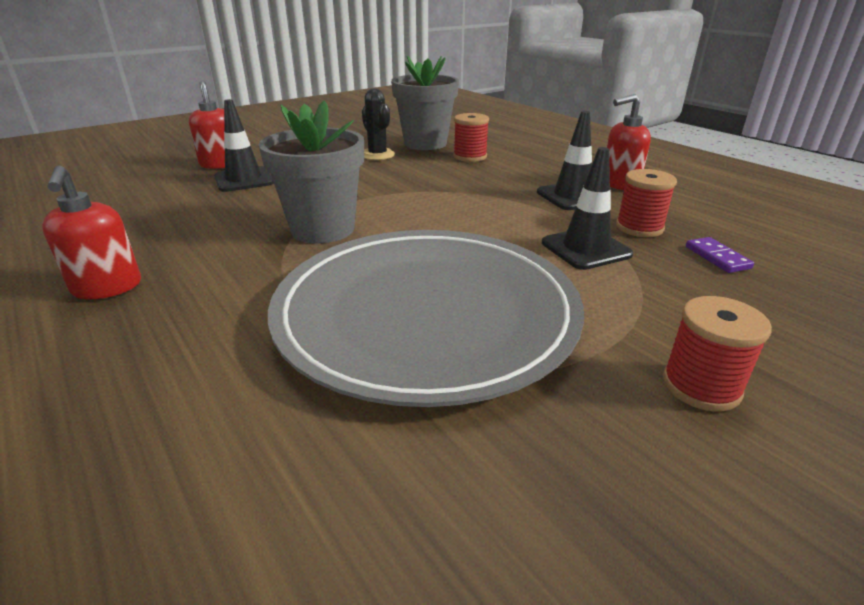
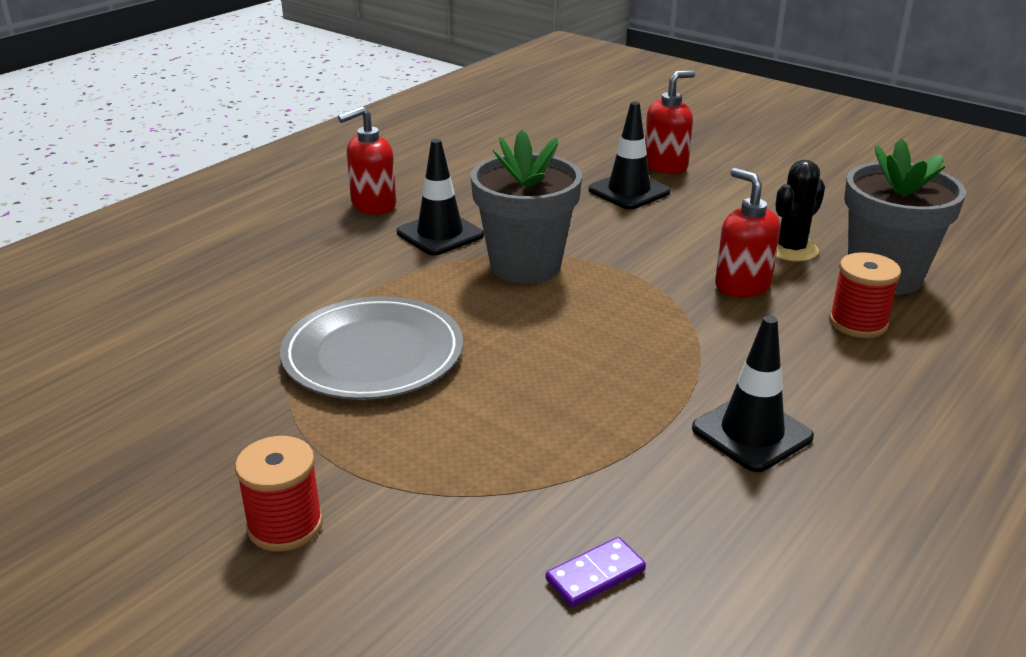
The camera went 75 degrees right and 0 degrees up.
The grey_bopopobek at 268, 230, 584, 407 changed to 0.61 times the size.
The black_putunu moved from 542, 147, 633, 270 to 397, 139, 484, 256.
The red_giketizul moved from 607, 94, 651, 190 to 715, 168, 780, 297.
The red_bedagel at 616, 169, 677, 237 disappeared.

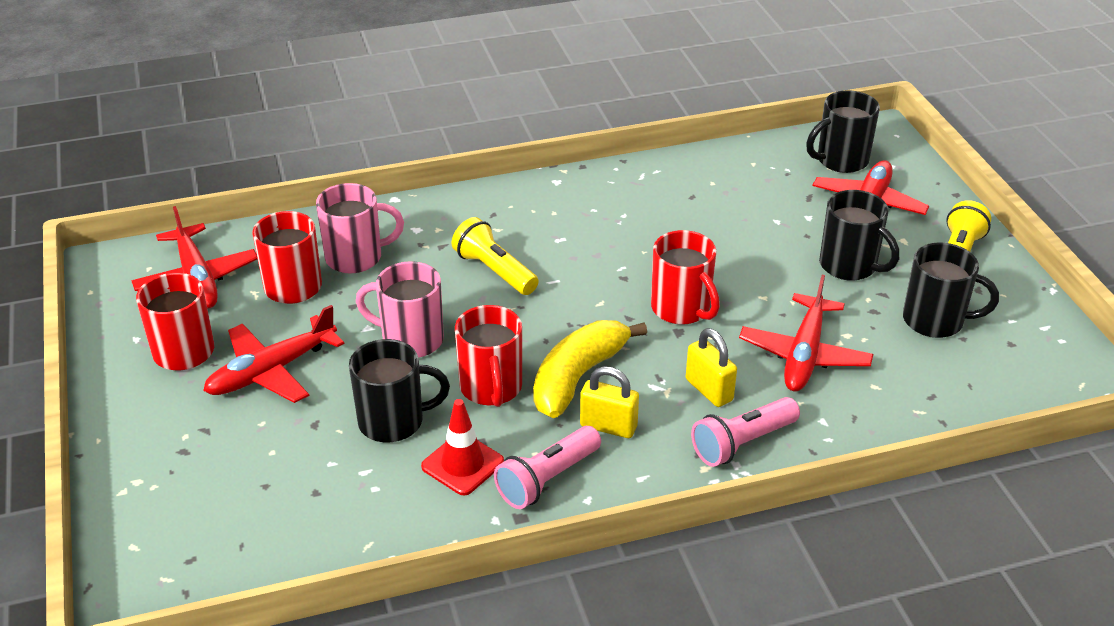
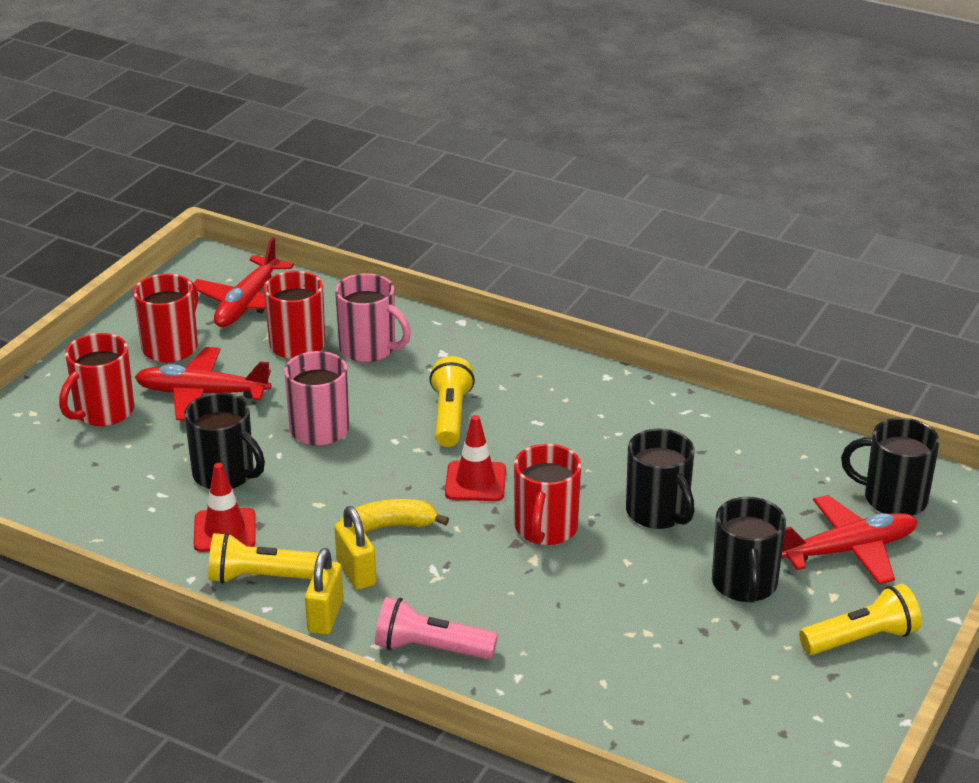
The camera went 45 degrees right and 5 degrees down.
The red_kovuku moved from 455, 305, 522, 407 to 59, 333, 134, 426.
The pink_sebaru at 494, 426, 601, 509 became the yellow_sebaru at 208, 532, 318, 584.
The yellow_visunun at 533, 320, 647, 418 changed to 0.67 times the size.
The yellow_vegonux moved from 686, 328, 737, 407 to 305, 548, 343, 635.
The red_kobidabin at 739, 275, 873, 392 disappeared.
The black_kovuku moved from 903, 243, 999, 338 to 626, 428, 695, 529.
The red_putunu at 445, 415, 506, 501 appeared.

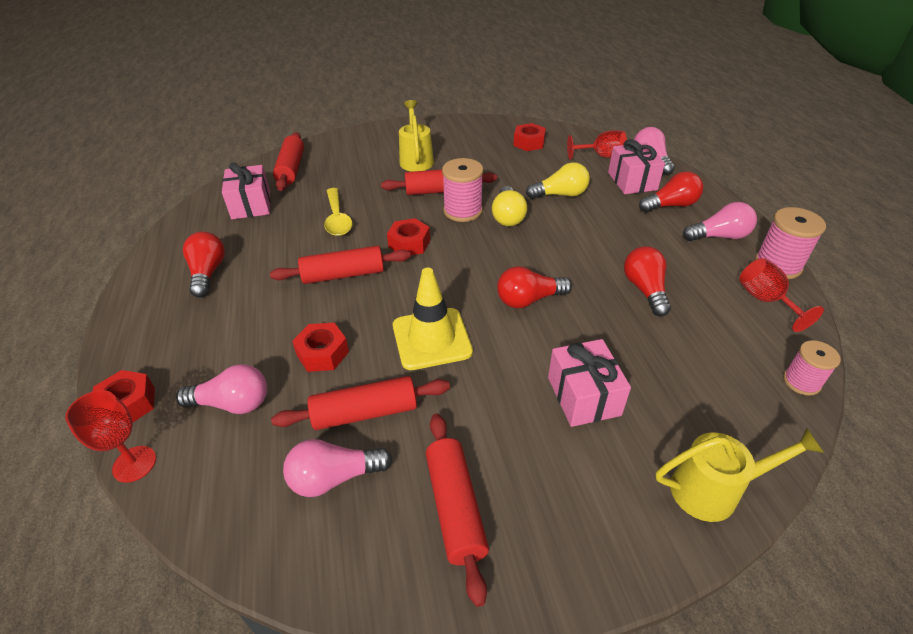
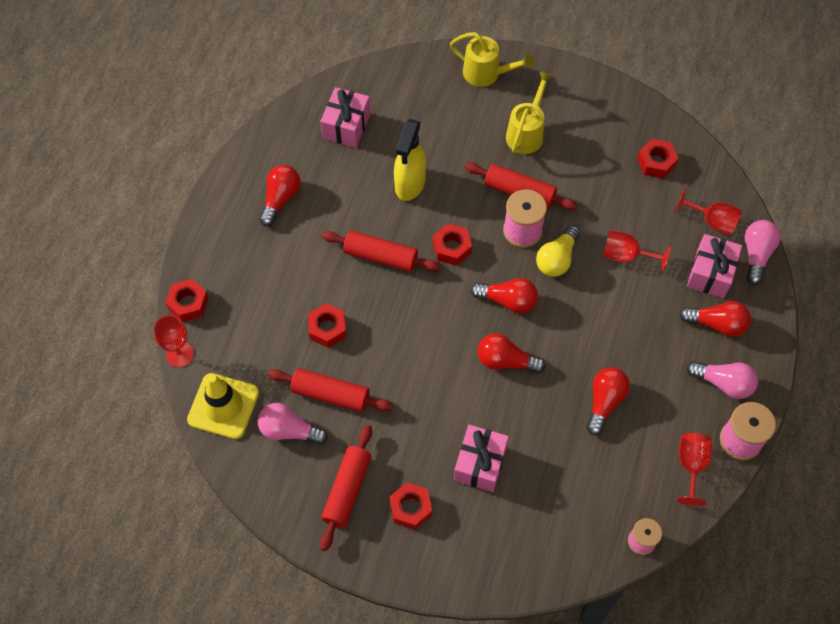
The camera went 30 degrees right and 20 degrees up.
The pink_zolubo at 176, 364, 267, 414 disappeared.
The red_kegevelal at 273, 132, 304, 191 disappeared.
The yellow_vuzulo at 324, 188, 352, 236 was replaced by the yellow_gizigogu at 394, 119, 426, 201.
The yellow_putunu moved from 393, 268, 473, 370 to 187, 373, 259, 439.
The yellow_zolubo at 526, 162, 590, 199 was replaced by the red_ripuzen at 603, 230, 671, 272.
The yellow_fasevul moved from 656, 428, 824, 522 to 450, 32, 534, 87.
The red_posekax at 390, 482, 432, 530 appeared.
The red_zolubo at 471, 278, 538, 314 appeared.

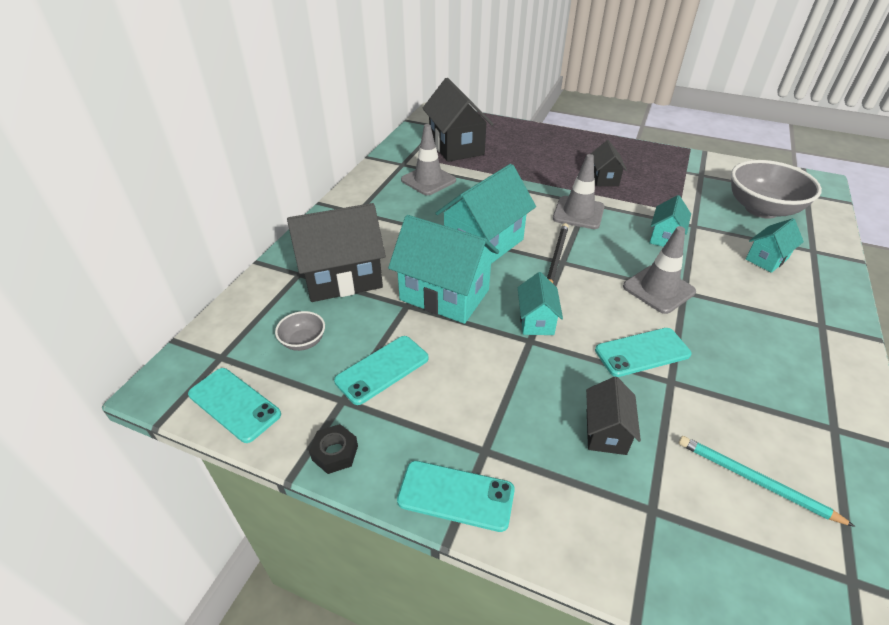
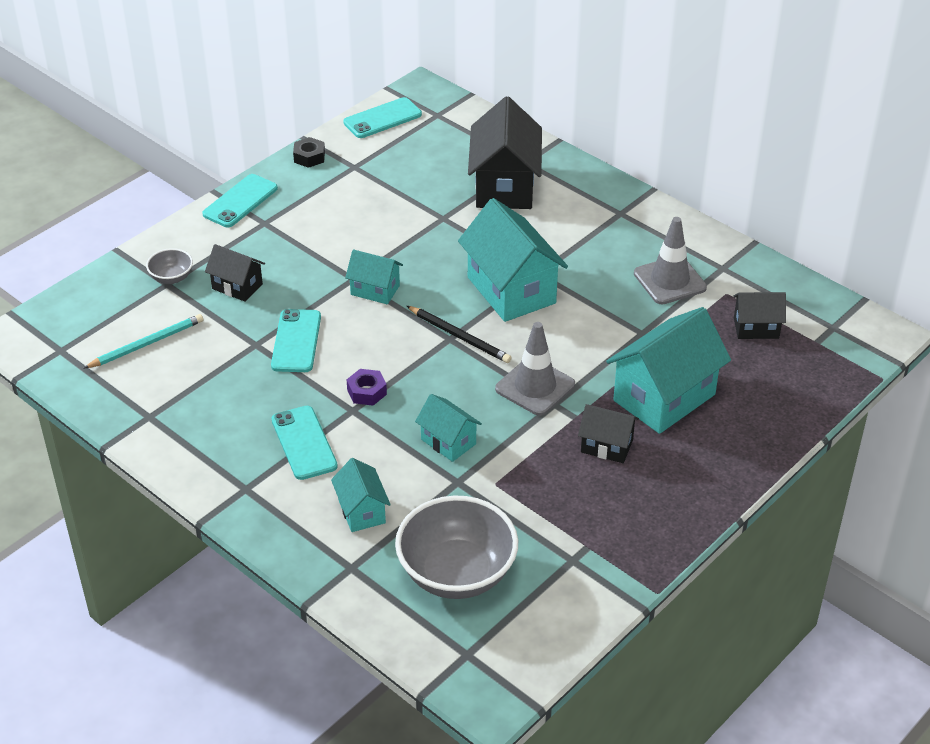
The camera went 110 degrees right and 0 degrees up.
The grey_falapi moved from 275, 311, 325, 351 to 146, 248, 193, 284.
The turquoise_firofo moved from 334, 336, 429, 405 to 272, 406, 338, 480.
The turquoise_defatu moved from 388, 215, 499, 324 to 606, 307, 731, 434.
The black_defatu at 422, 78, 493, 162 changed to 0.52 times the size.
The grey_putunu at 623, 226, 696, 314 was replaced by the purple_posekax at 347, 369, 387, 406.

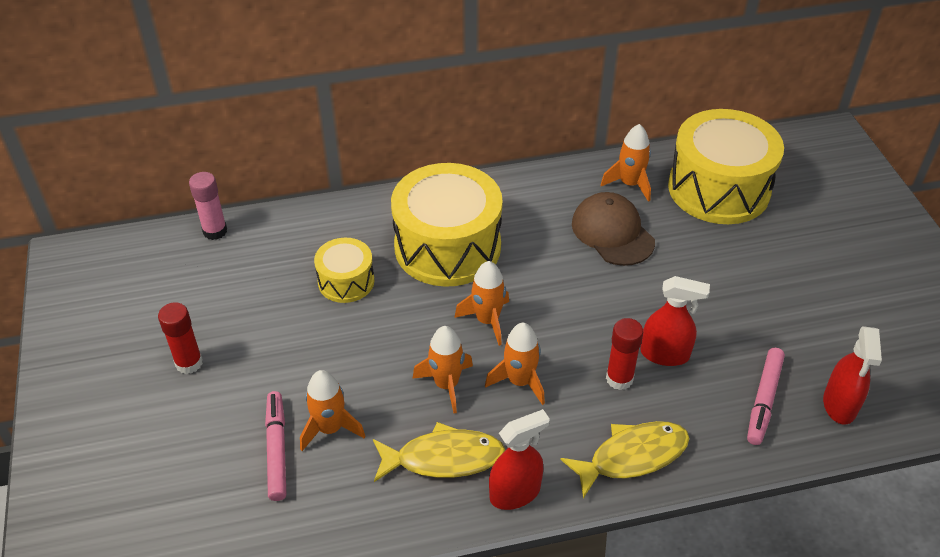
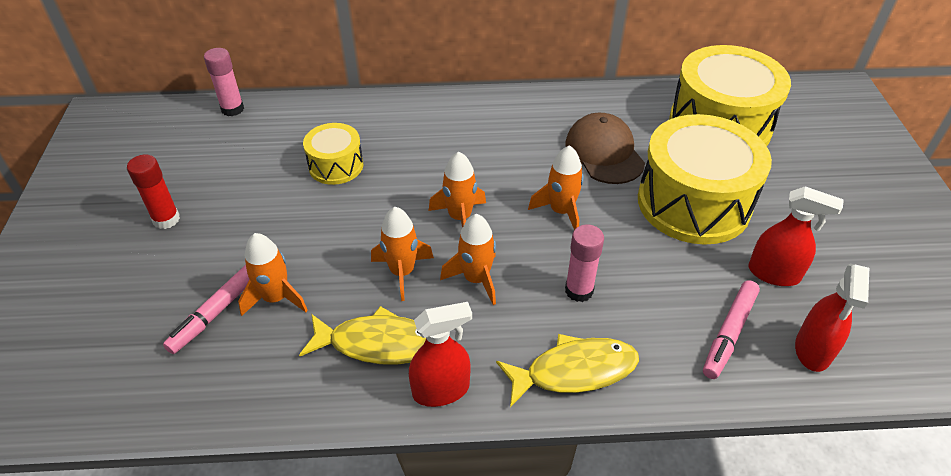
The camera went 10 degrees right and 0 degrees up.
The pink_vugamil at 265, 391, 286, 501 turned 150 degrees counterclockwise.
The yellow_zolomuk moved from 391, 163, 503, 287 to 638, 114, 772, 245.
The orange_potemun moved from 601, 124, 651, 202 to 528, 145, 584, 230.
The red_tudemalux at 606, 318, 643, 390 became the pink_tudemalux at 565, 225, 604, 302.
The red_gizigogu moved from 640, 276, 710, 366 to 748, 186, 844, 286.

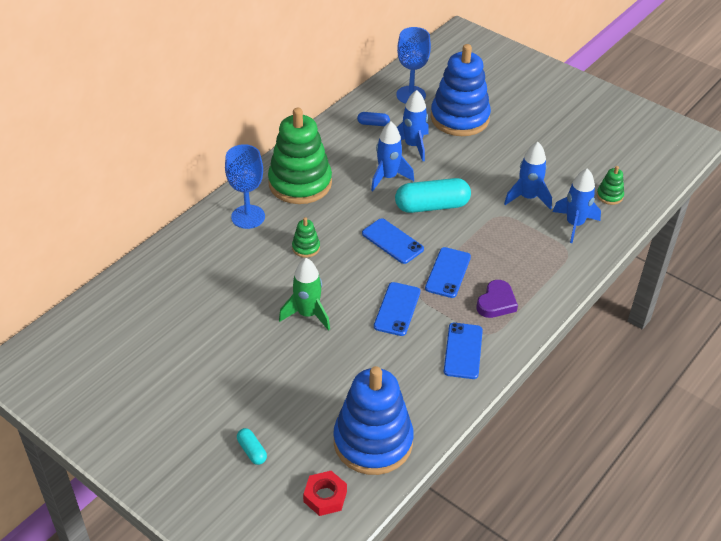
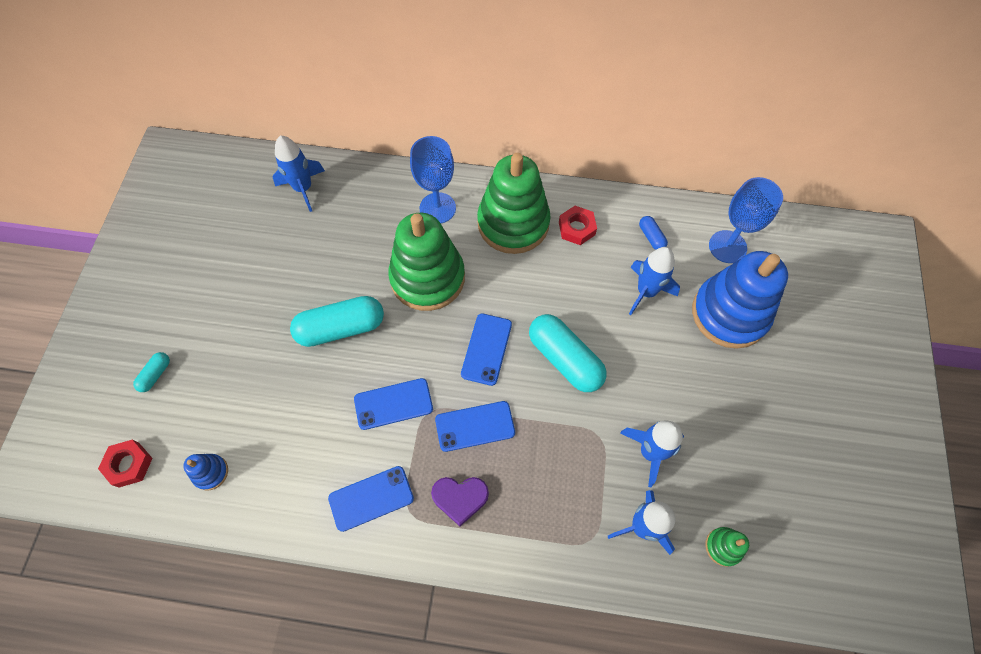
The camera went 60 degrees right and 20 degrees up.
The green_potemun at 279, 258, 330, 331 was replaced by the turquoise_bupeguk at 290, 296, 384, 347.
The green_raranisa at 292, 217, 320, 258 changed to 2.41 times the size.
The blue_raranisa at 333, 366, 414, 475 changed to 0.42 times the size.
The blue_potemun moved from 371, 121, 414, 191 to 273, 136, 325, 212.
The red_posekax at 559, 206, 597, 245 appeared.

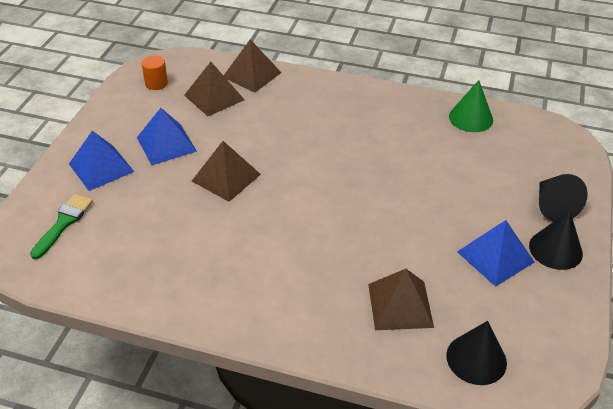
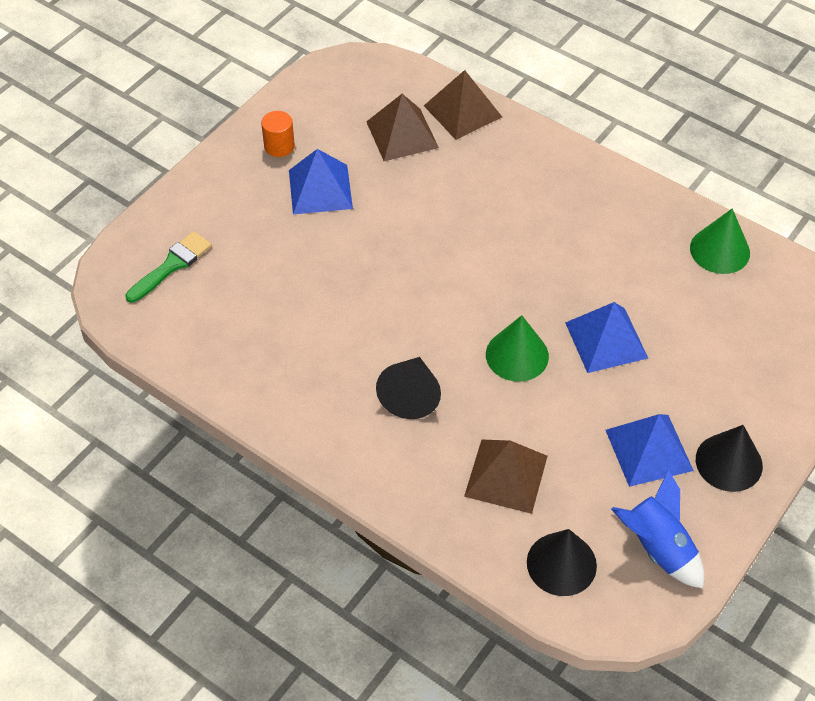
The camera went 20 degrees right and 10 degrees up.
The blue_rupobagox moved from 69, 131, 134, 191 to 565, 302, 648, 373.
The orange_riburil moved from 141, 56, 168, 90 to 261, 111, 295, 157.
The brown_rupobagox at 192, 141, 261, 202 disappeared.
The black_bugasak moved from 539, 174, 588, 222 to 376, 357, 441, 419.
The green_bugasak at 486, 315, 549, 382 appeared.
The blue_potemun at 611, 469, 704, 588 appeared.

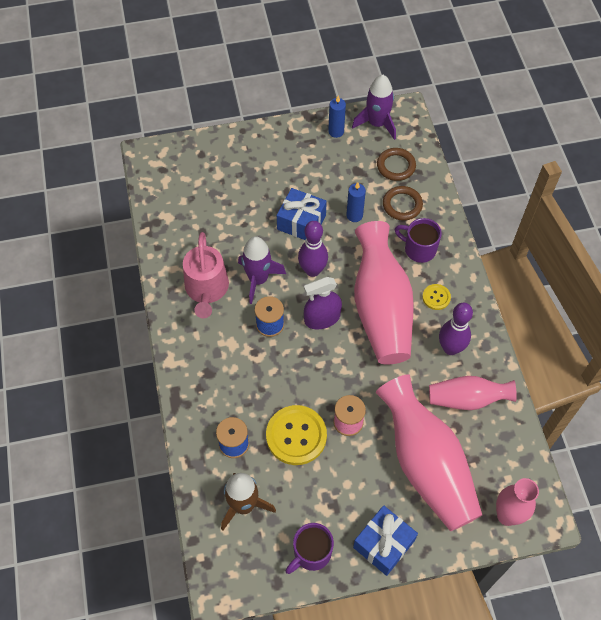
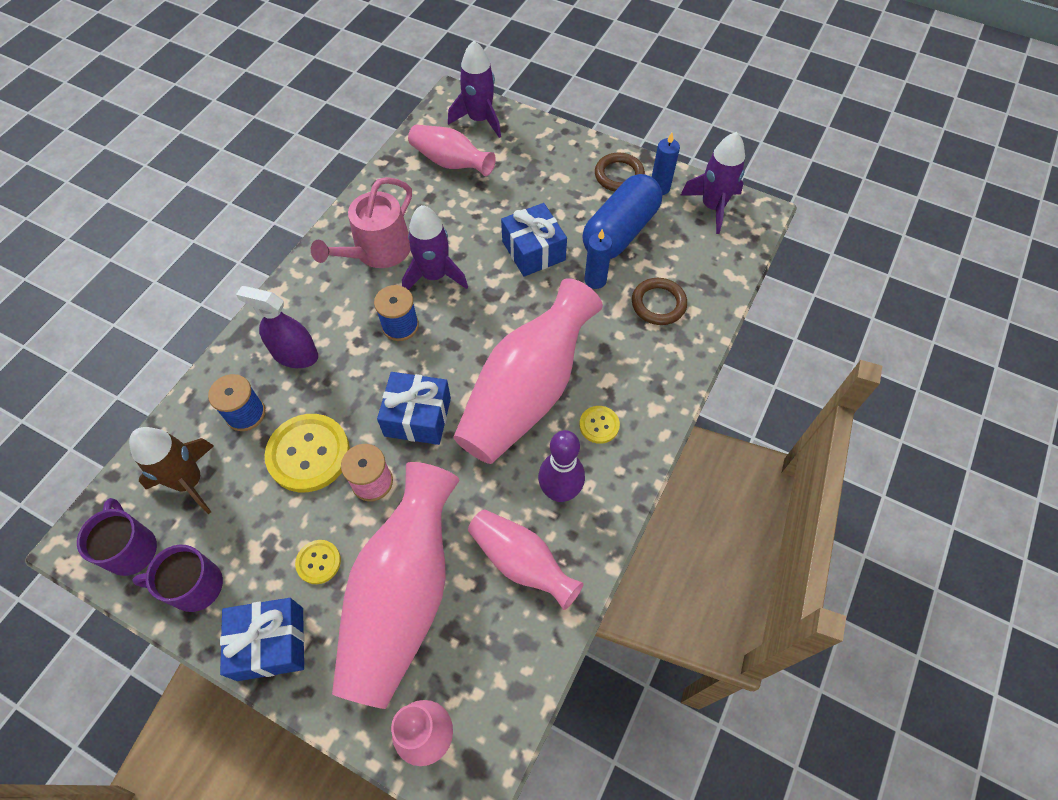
The camera went 40 degrees right and 0 degrees up.
The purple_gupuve at 298, 221, 328, 277 disappeared.
The purple_gizigogu moved from 304, 277, 342, 329 to 236, 286, 318, 368.
The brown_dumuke moved from 377, 148, 416, 181 to 595, 152, 645, 191.
The purple_kovuku moved from 395, 218, 442, 263 to 77, 498, 157, 576.
The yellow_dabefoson at 295, 540, 341, 584 appeared.
The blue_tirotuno at 377, 372, 451, 445 appeared.
The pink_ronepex at 408, 125, 496, 176 appeared.
The purple_potemun at 448, 41, 501, 138 appeared.
The blue_bupeguk at 582, 174, 662, 259 appeared.

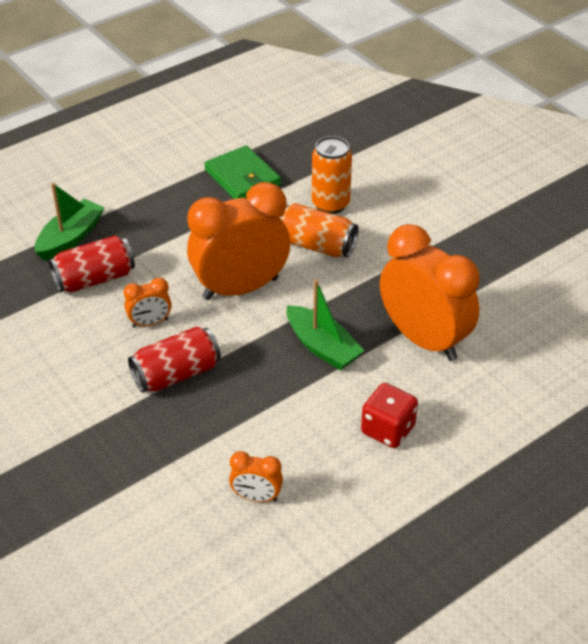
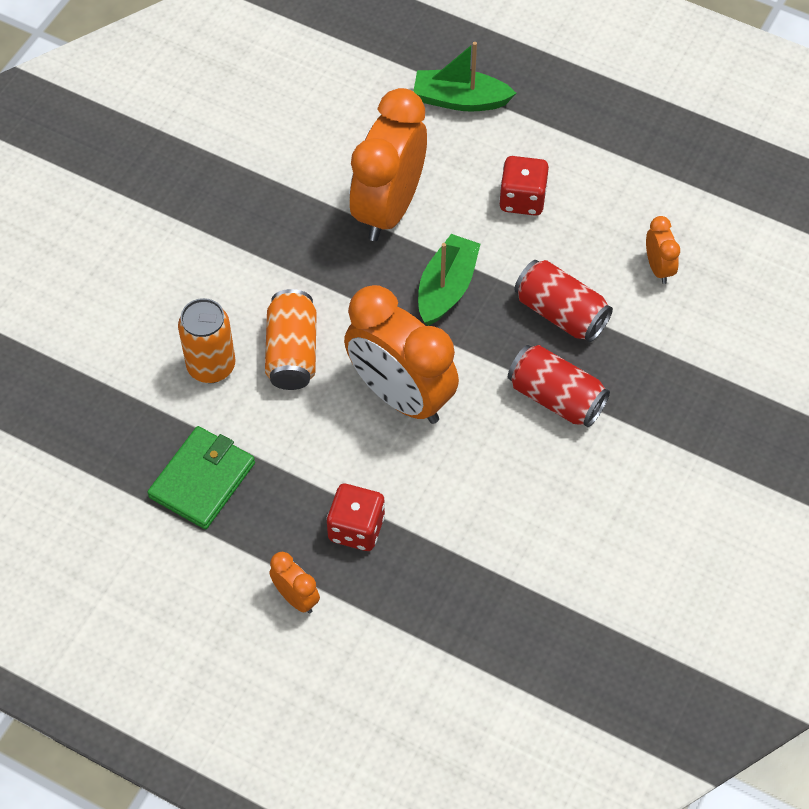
The camera went 115 degrees left and 15 degrees up.
The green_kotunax moved from 35, 183, 105, 261 to 413, 42, 516, 111.
The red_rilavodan moved from 49, 235, 135, 293 to 514, 260, 613, 342.
The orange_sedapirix moved from 124, 277, 171, 328 to 269, 552, 320, 613.
The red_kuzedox at 326, 484, 385, 551 appeared.

